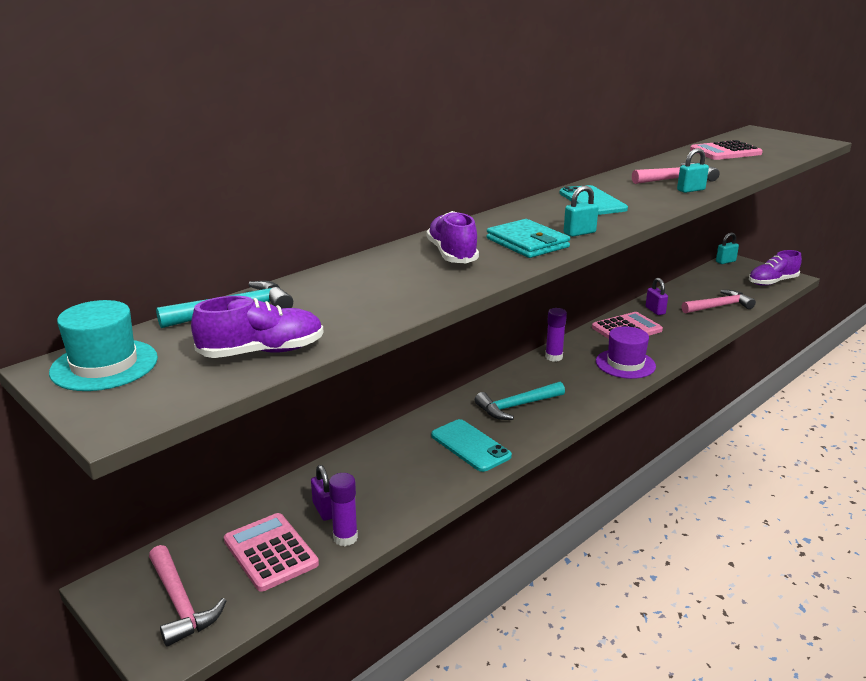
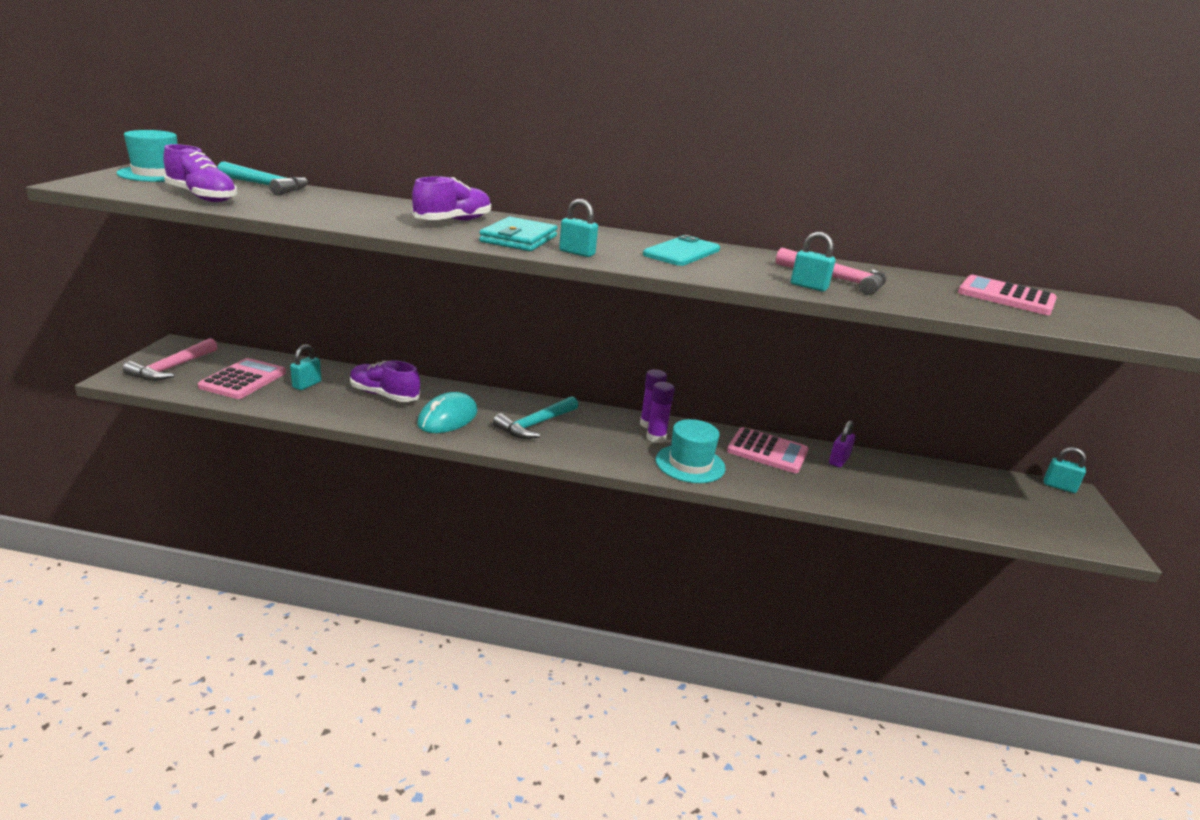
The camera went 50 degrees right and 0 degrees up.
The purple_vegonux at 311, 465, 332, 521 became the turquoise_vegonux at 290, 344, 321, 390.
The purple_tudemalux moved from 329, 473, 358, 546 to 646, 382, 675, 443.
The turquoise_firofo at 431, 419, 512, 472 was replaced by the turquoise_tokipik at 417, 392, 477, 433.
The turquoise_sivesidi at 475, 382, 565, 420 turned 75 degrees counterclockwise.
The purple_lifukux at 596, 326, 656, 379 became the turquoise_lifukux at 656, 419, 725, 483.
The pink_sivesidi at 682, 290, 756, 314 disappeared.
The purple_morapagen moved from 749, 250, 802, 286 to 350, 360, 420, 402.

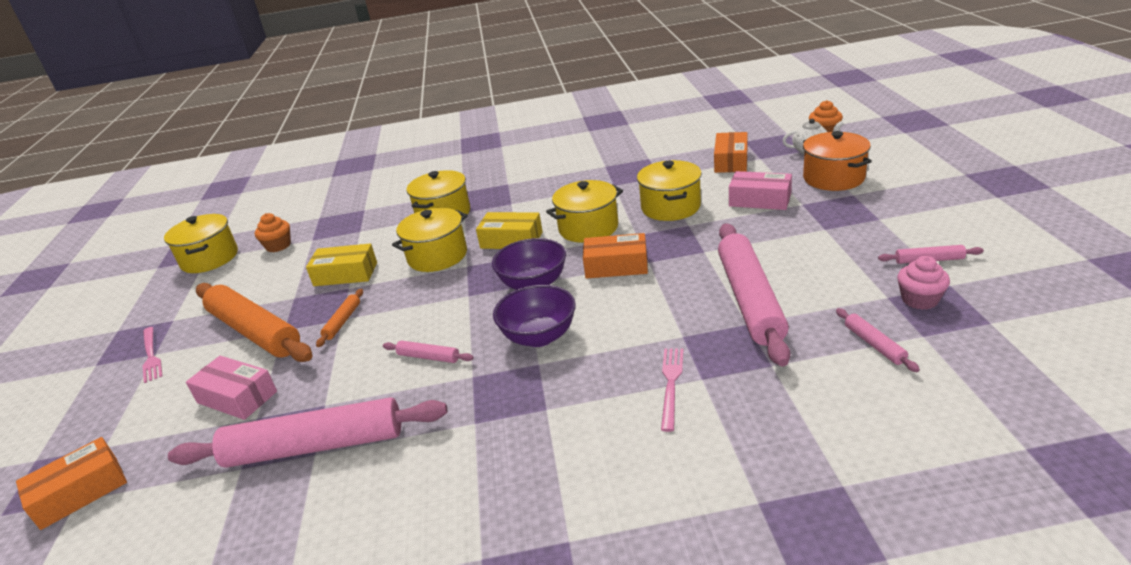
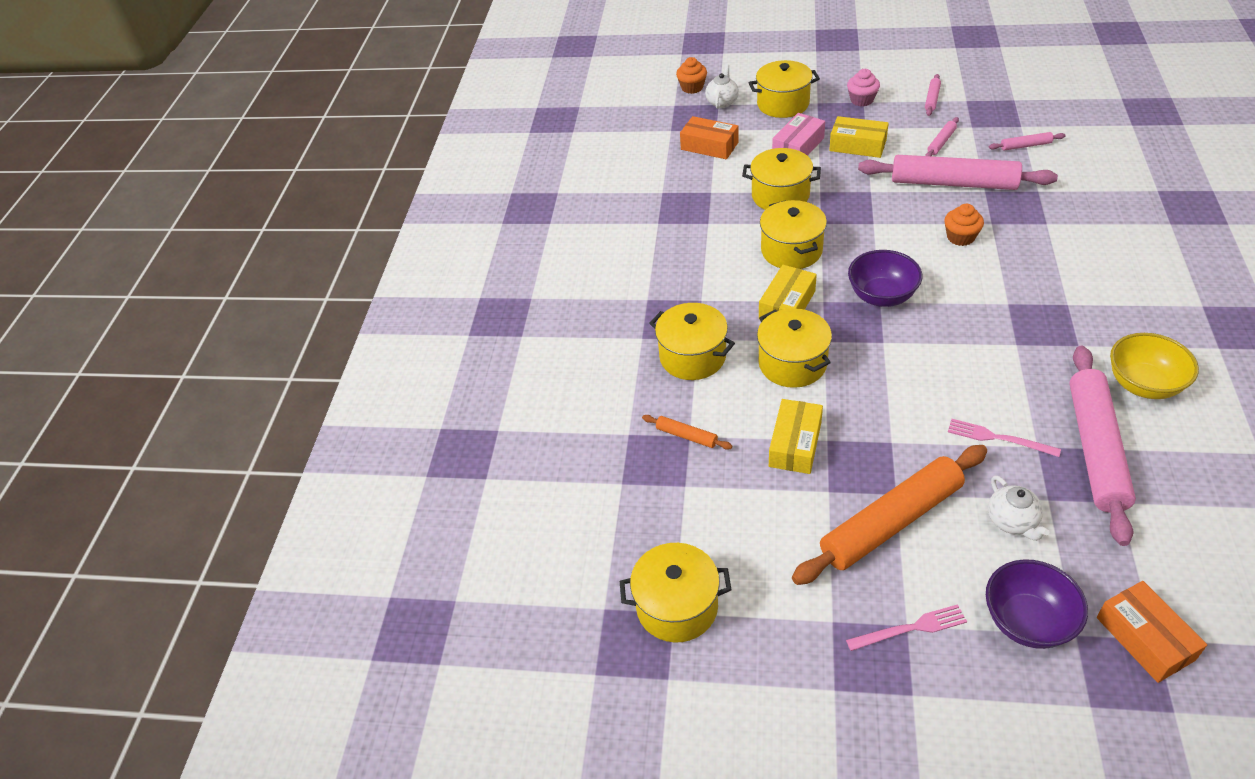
The camera went 75 degrees left and 15 degrees up.
The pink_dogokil at 186, 356, 277, 420 was replaced by the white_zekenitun at 988, 475, 1049, 541.
The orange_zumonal moved from 255, 213, 291, 252 to 944, 204, 984, 246.
The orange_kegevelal moved from 316, 289, 363, 347 to 642, 415, 732, 450.
The pink_kegevelal moved from 383, 341, 474, 363 to 925, 117, 959, 156.
The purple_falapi moved from 493, 285, 576, 347 to 986, 559, 1088, 649.
The orange_dogokil at 583, 233, 648, 279 disappeared.
The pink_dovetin moved from 661, 348, 683, 432 to 948, 419, 1061, 457.
The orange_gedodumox at 803, 131, 872, 191 became the yellow_gedodumox at 749, 60, 820, 118.
The pink_zumonal moved from 897, 256, 950, 310 to 847, 69, 880, 106.
The yellow_dogokil at 829, 116, 889, 158 appeared.
The yellow_falapi at 1110, 333, 1199, 399 appeared.

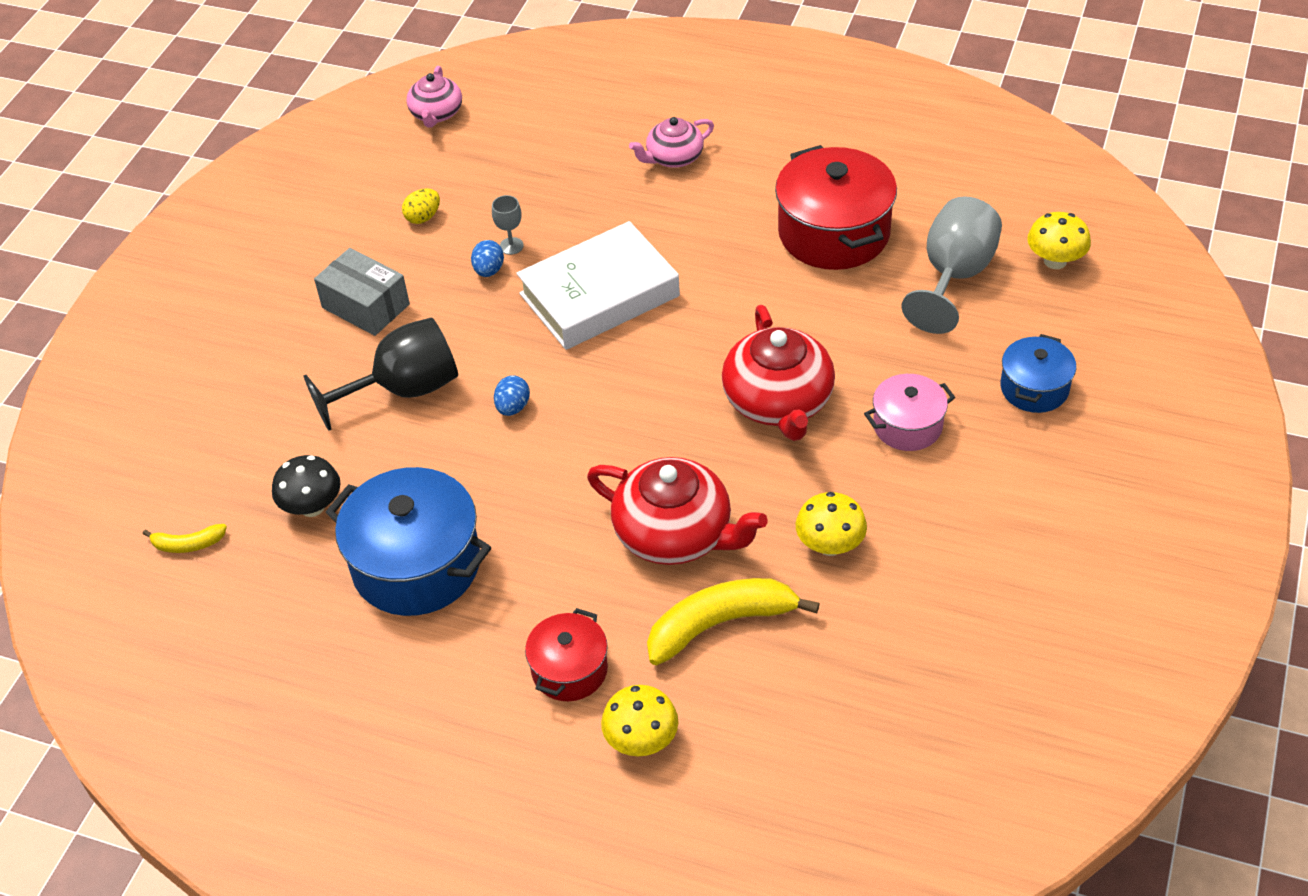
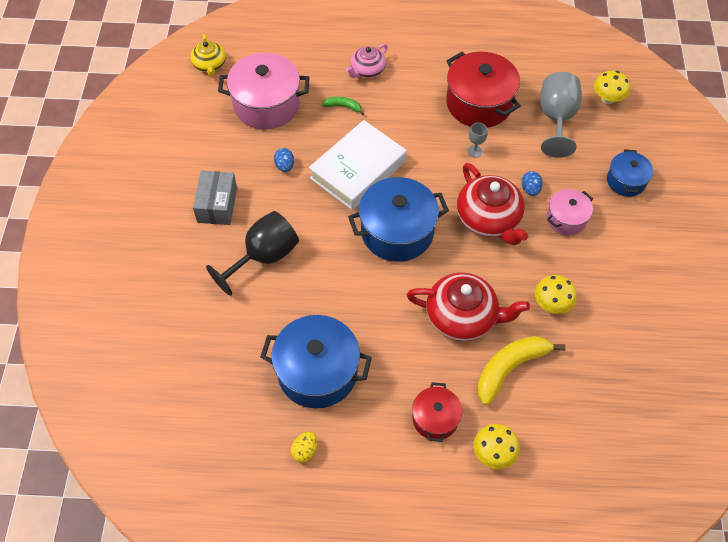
The camera went 20 degrees left and 10 degrees up.
The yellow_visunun at 143, 524, 227, 553 disappeared.
The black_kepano at 272, 455, 341, 517 disappeared.
The grey_dogokil at 314, 248, 410, 336 turned 75 degrees clockwise.
The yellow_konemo moved from 402, 188, 440, 224 to 291, 431, 317, 463.
The pink_zekenitun at 406, 66, 462, 128 became the yellow_zekenitun at 191, 34, 226, 77.
The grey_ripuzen moved from 492, 195, 524, 255 to 467, 123, 488, 157.
The blue_konemo moved from 494, 375, 530, 416 to 521, 171, 542, 196.
The pink_gedodumox at 218, 53, 309, 129 appeared.
The green_visunun at 322, 97, 364, 115 appeared.
The blue_gedodumox at 348, 177, 449, 262 appeared.

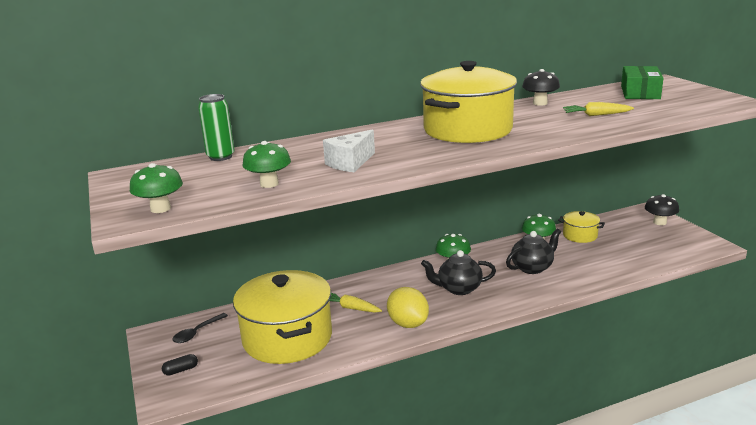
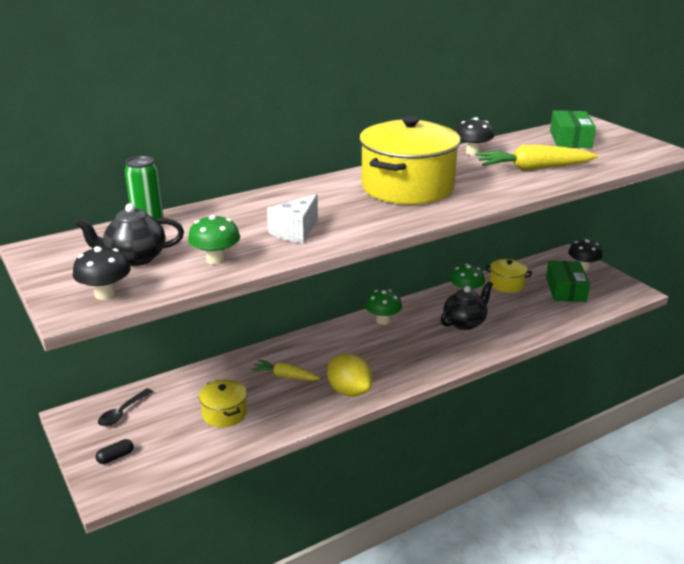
The camera went 10 degrees left and 5 degrees up.
The green_kepano at 130, 163, 183, 213 became the black_kepano at 73, 246, 131, 300.
The yellow_gedodumox at 233, 270, 332, 364 changed to 0.47 times the size.
The black_zekenitun moved from 421, 250, 496, 295 to 75, 203, 184, 266.
The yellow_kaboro at 563, 102, 634, 116 changed to 1.74 times the size.
The green_dogokil at 546, 261, 590, 302 appeared.

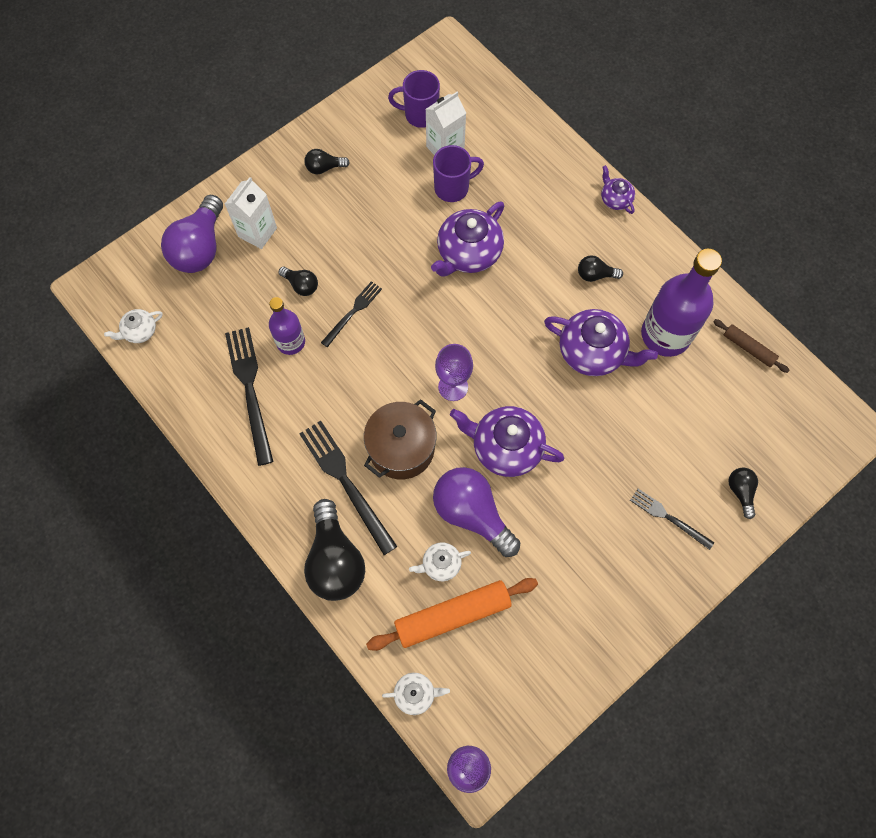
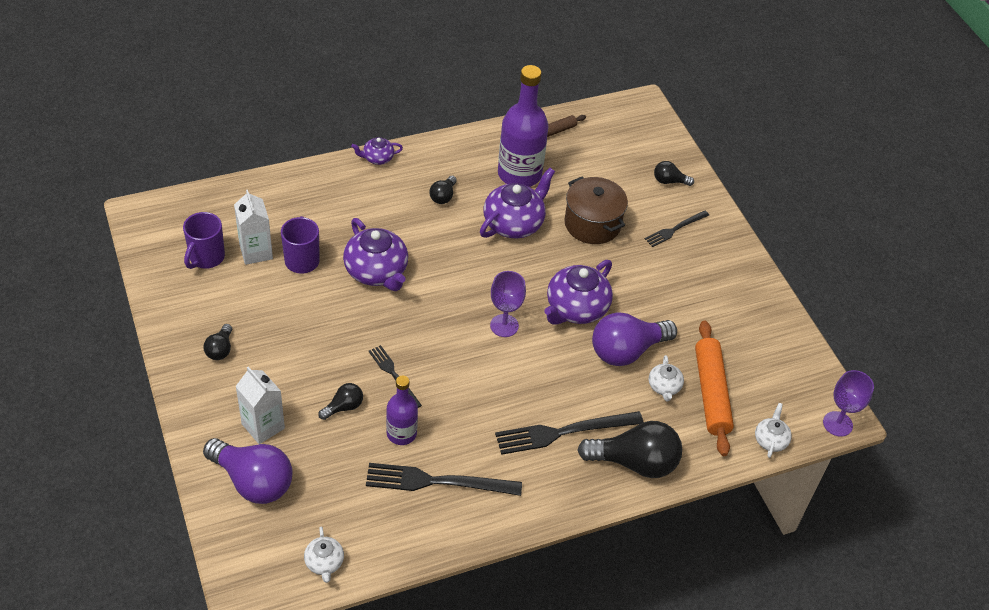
The camera went 75 degrees left and 20 degrees down.
The brown_gedodumox moved from 364, 399, 437, 479 to 564, 177, 628, 244.

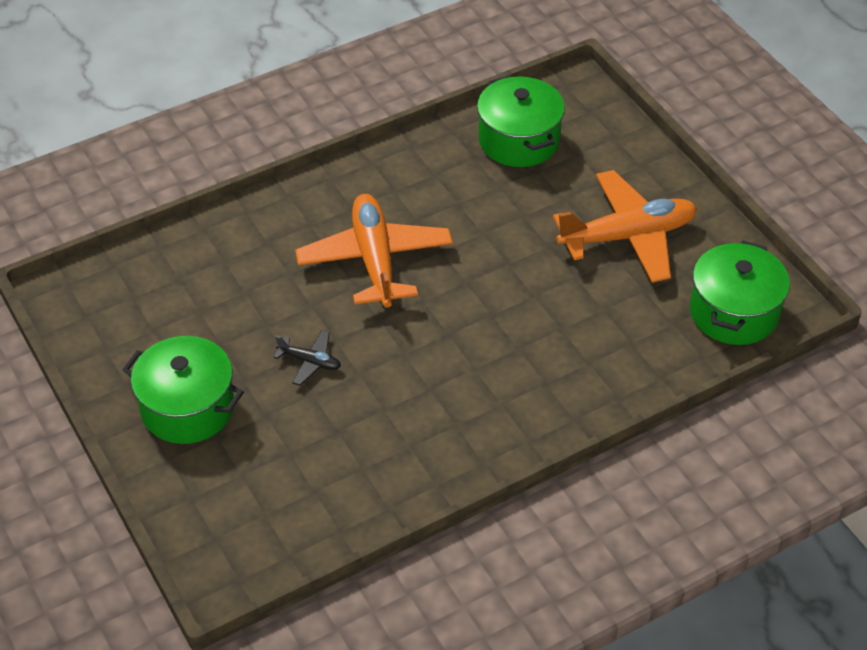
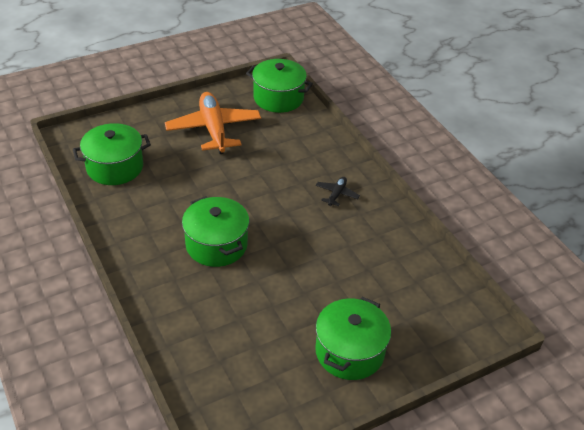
The camera went 90 degrees left and 5 degrees down.
The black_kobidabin moved from 273, 330, 341, 386 to 316, 177, 360, 206.
The orange_kobidabin at 295, 194, 453, 308 was replaced by the green_gedodumox at 182, 196, 249, 267.

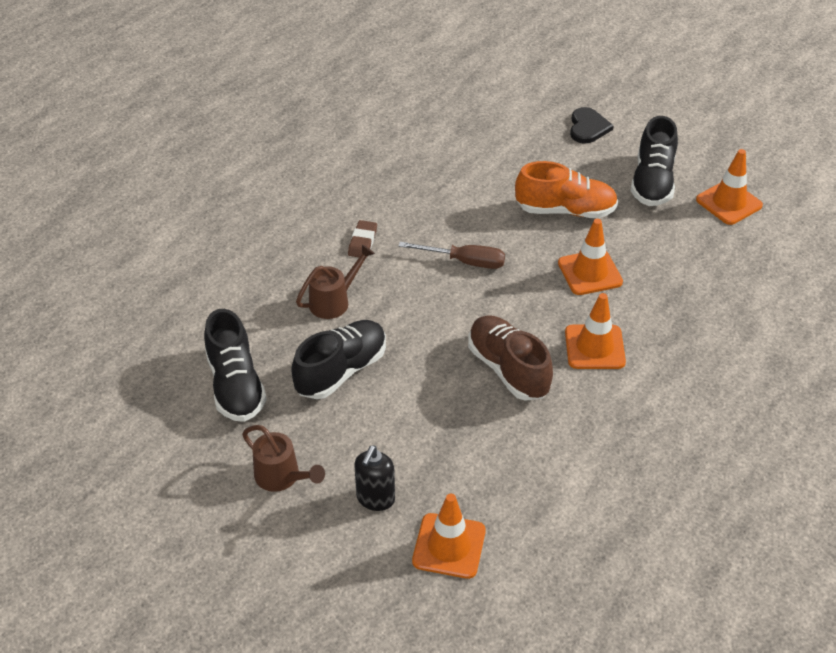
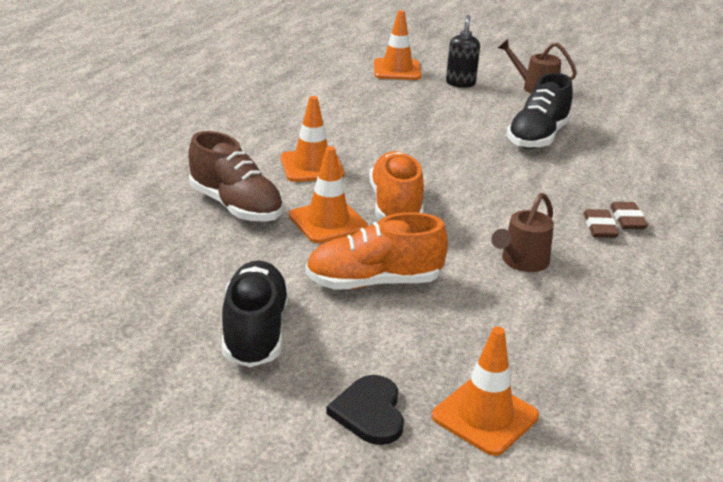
The camera went 165 degrees right and 15 degrees down.
The black_morapagen at 204, 309, 267, 422 disappeared.
The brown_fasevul moved from 296, 244, 375, 319 to 491, 193, 554, 272.
The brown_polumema at 399, 242, 505, 269 disappeared.
The brown_morapagen moved from 468, 315, 553, 401 to 188, 131, 284, 222.
The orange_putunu moved from 696, 149, 763, 225 to 432, 327, 539, 456.
The orange_morapagen at 369, 151, 424, 220 appeared.
The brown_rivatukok at 610, 202, 648, 229 appeared.

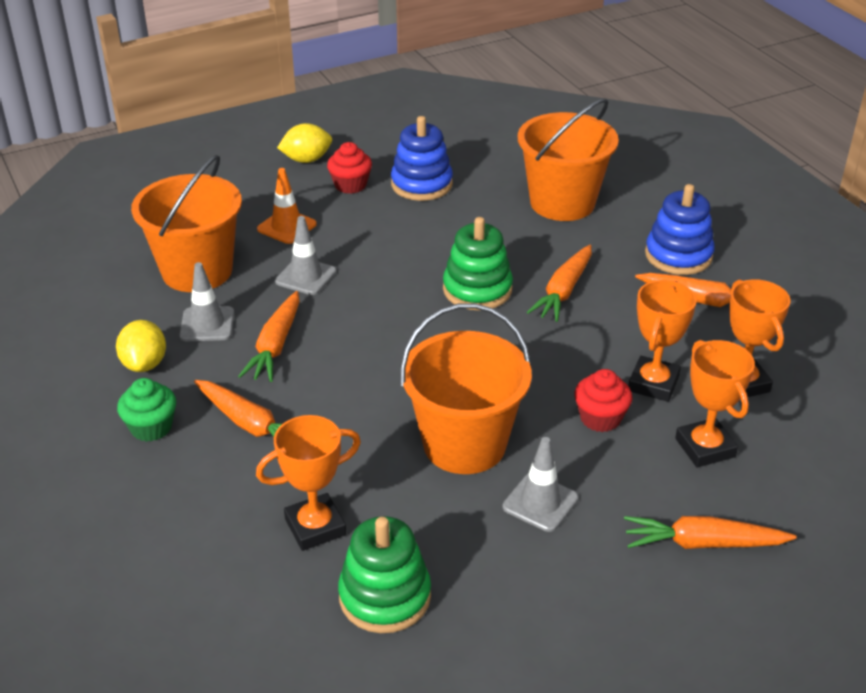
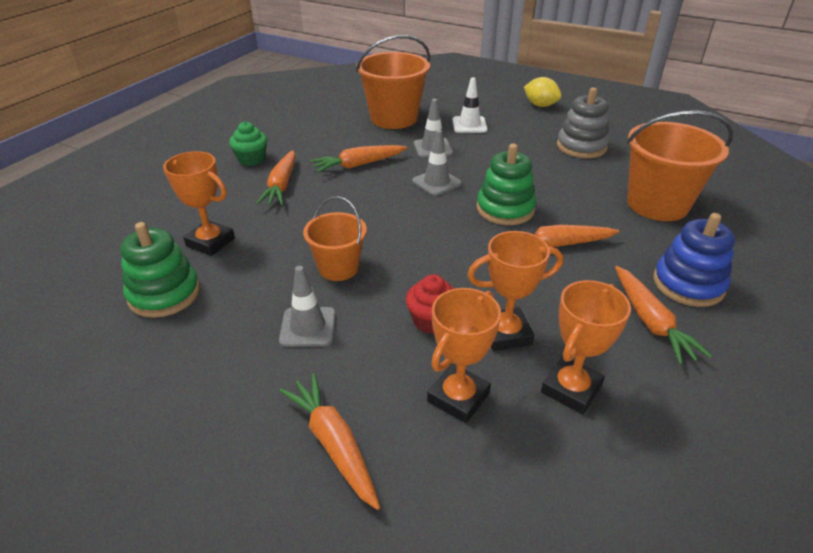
The camera went 55 degrees right and 0 degrees up.
The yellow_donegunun at 116, 320, 166, 372 disappeared.
The grey_putunu moved from 180, 262, 234, 341 to 412, 130, 462, 196.
The orange_putunu at 257, 168, 317, 244 became the white_putunu at 452, 78, 488, 133.
The red_zumonal at 327, 142, 372, 194 disappeared.
The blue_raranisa at 391, 116, 453, 201 became the grey_raranisa at 557, 87, 609, 158.
The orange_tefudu at 400, 303, 532, 474 changed to 0.59 times the size.

